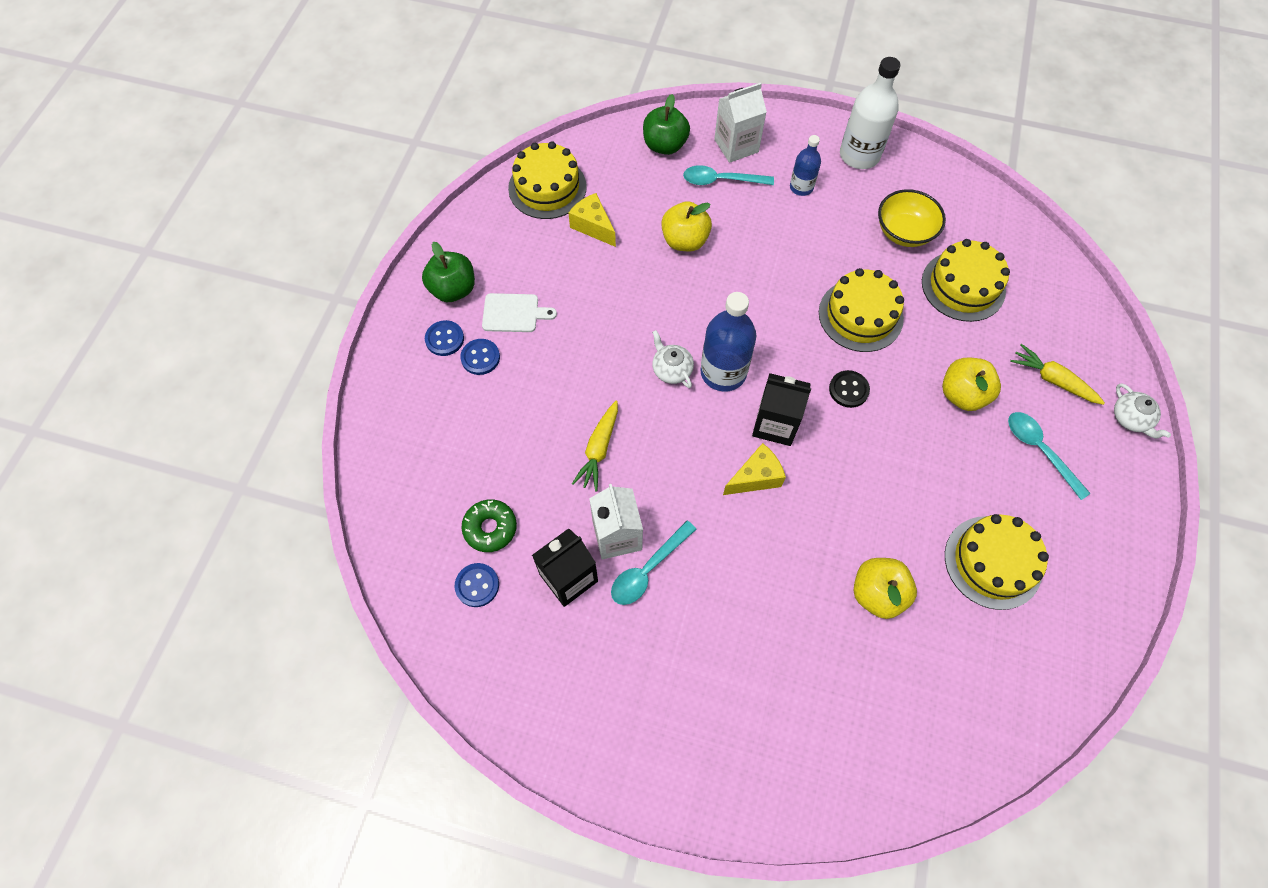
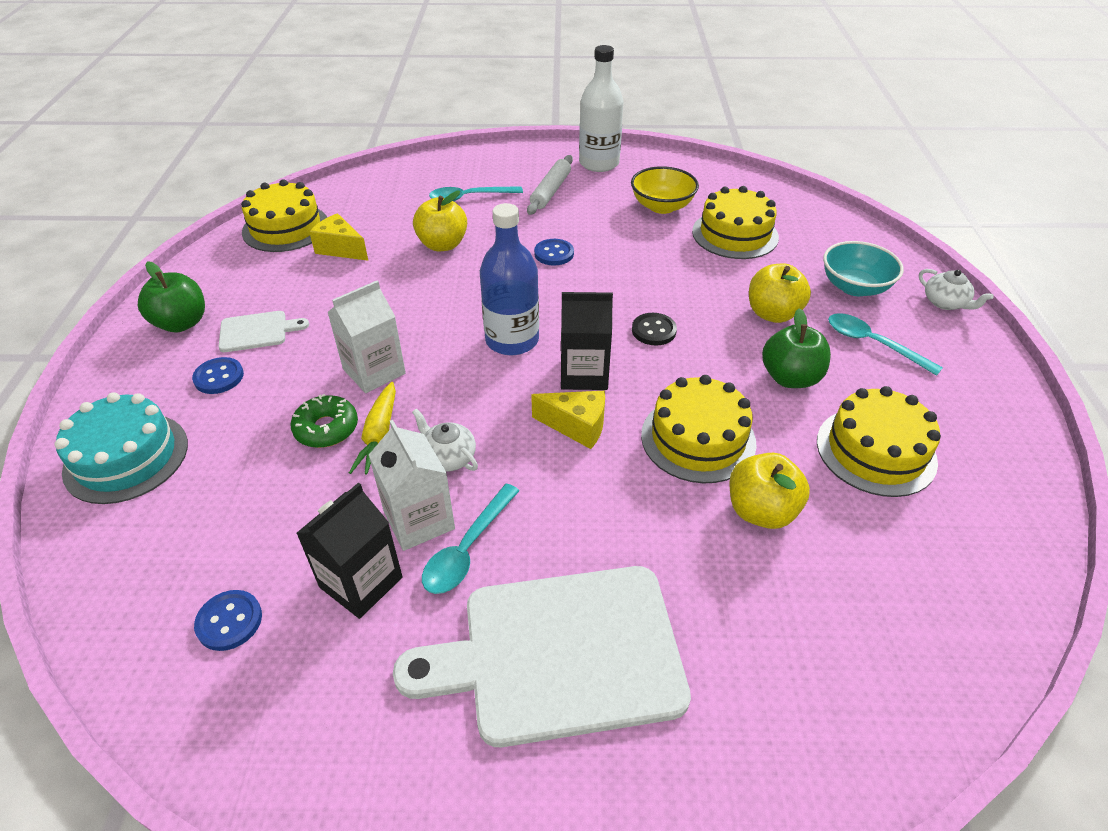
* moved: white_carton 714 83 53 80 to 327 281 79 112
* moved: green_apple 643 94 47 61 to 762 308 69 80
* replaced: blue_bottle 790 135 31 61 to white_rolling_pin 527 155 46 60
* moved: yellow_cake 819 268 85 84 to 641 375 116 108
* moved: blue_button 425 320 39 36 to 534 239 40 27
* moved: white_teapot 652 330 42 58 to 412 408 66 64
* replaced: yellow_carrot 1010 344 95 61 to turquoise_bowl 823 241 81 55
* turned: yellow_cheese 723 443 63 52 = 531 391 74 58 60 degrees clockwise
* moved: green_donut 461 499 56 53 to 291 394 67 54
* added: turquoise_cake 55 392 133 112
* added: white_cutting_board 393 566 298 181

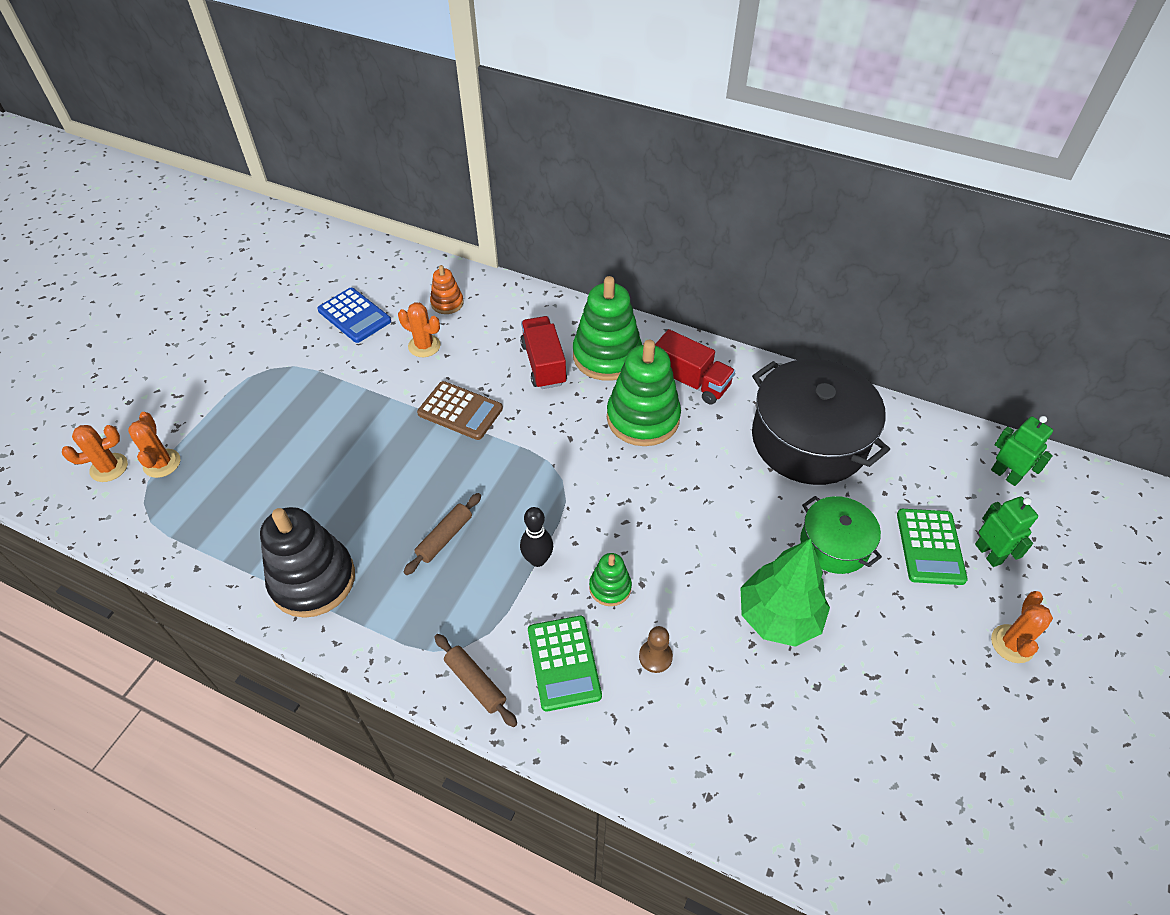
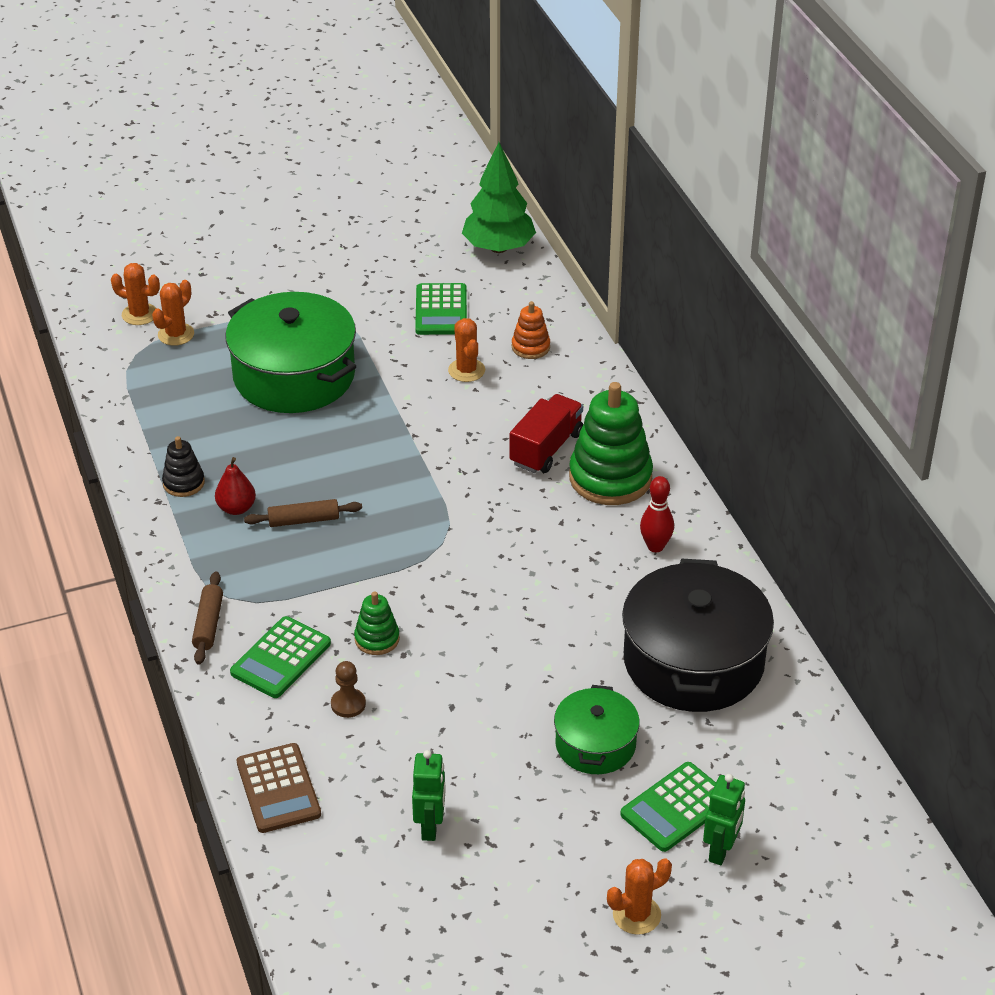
* recoloured: blue_calculator 317 288 74 55 to green_calculator 415 283 52 52
* replaced: red_truck 655 329 80 75 to red_bowling_pin 640 476 34 76
* removed: green_stacking_toy 607 340 74 106
* moved: brown_calculator 417 381 86 59 to 237 743 84 90
* moved: green_robot 991 416 62 70 to 412 750 34 91
* resized: black_stacking_toy 260 507 95 111 = 162 436 43 61 x0.50
* removed: black_bowling_pin 520 507 33 60
* moved: green_tree 741 538 89 109 to 462 142 74 111
* added: green_pot 225 292 132 121
* added: red_pear 215 457 41 58

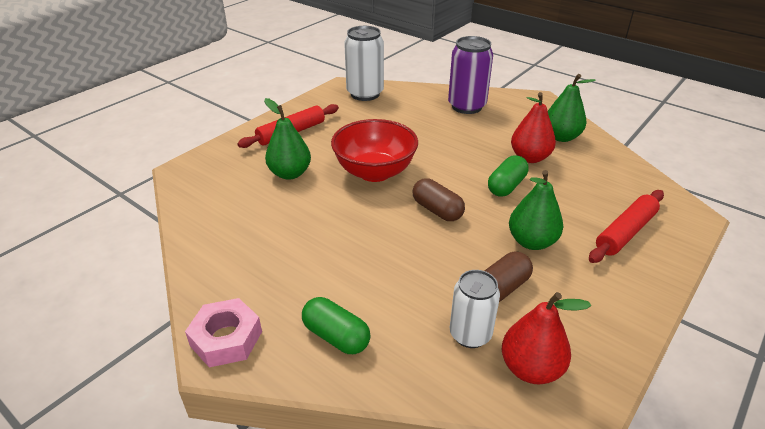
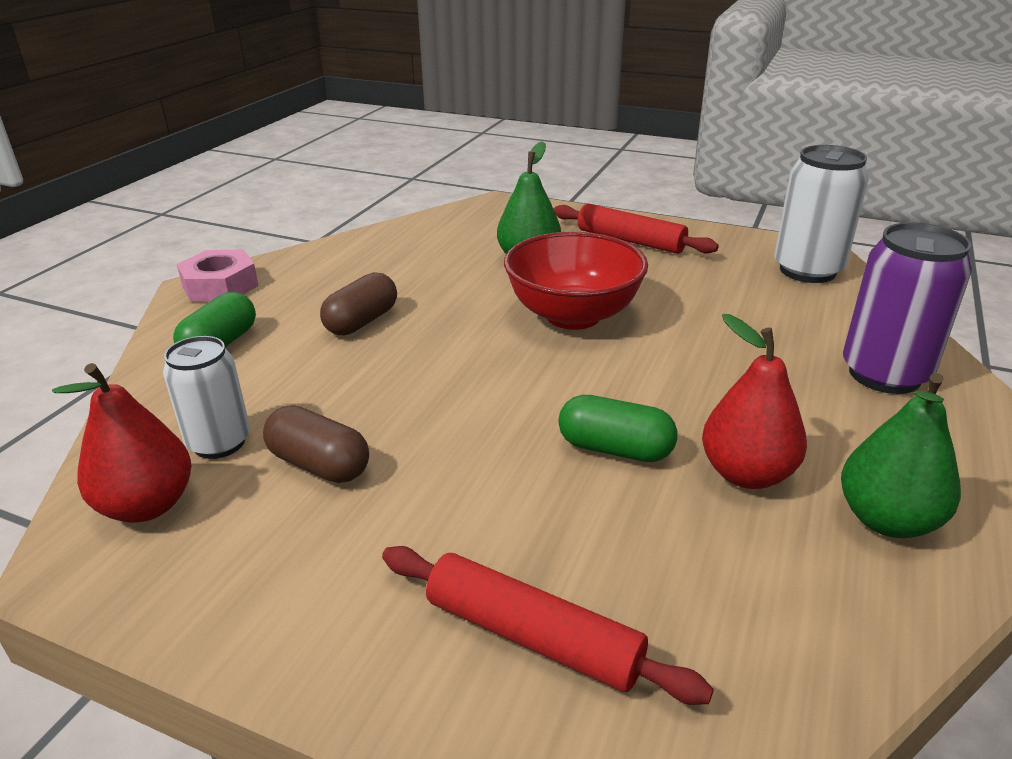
* removed: green_pear 509 170 54 80
* moved: brown_capsule 413 178 52 43 to 320 272 77 63

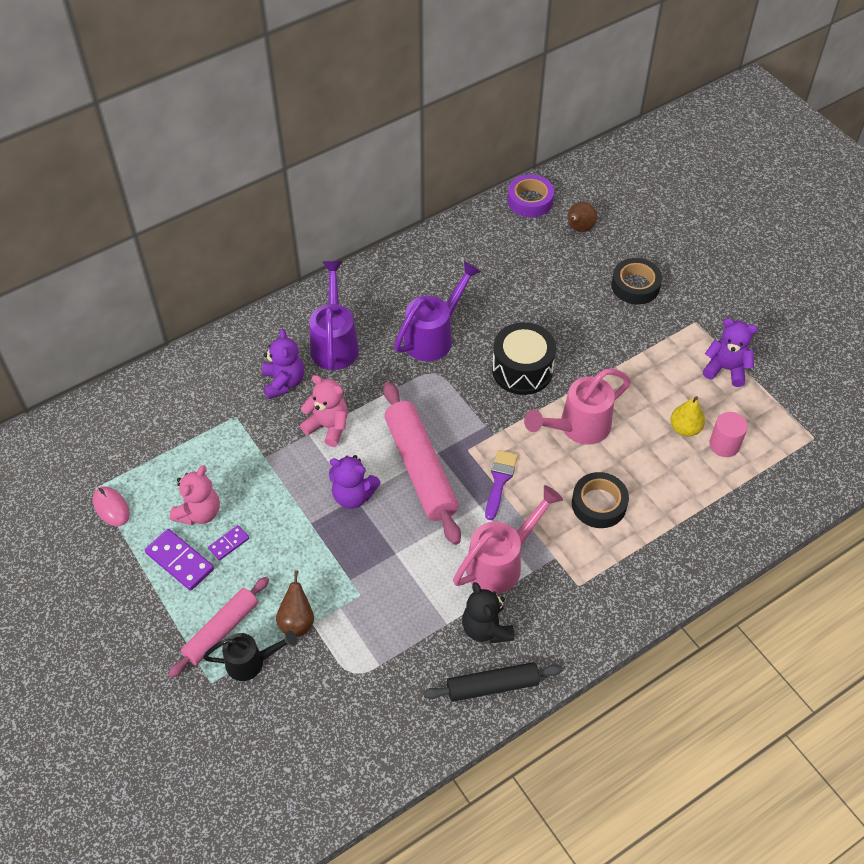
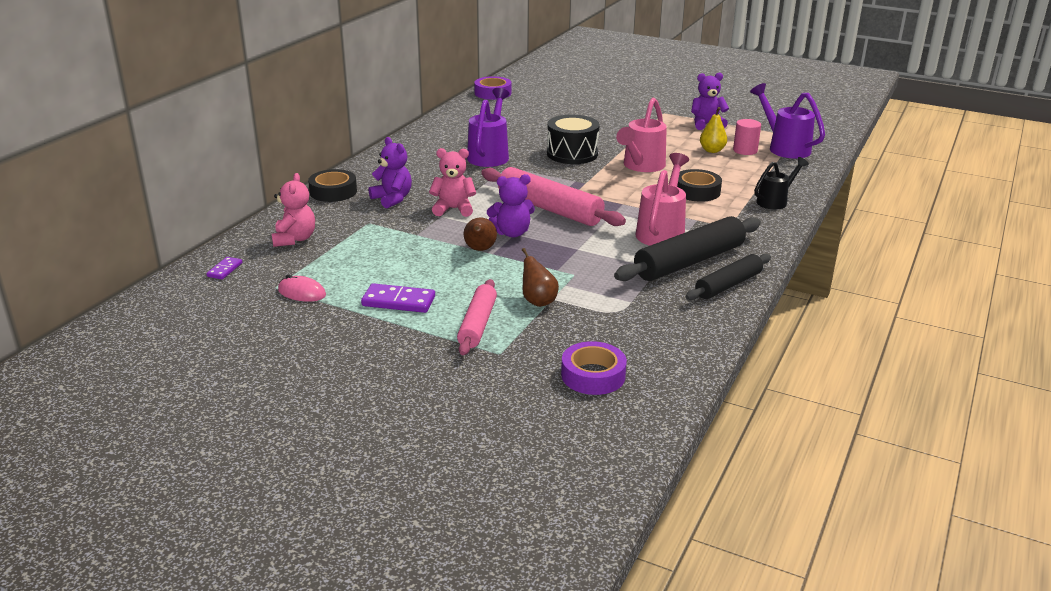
* moved: brown_pear 567 202 30 30 to 463 217 34 34
* moved: black_tape 611 258 51 47 to 308 169 49 33
* moved: purple_watering_can 309 261 50 109 to 750 83 75 76
* removed: purple_brush 485 450 33 70
* moved: pink_teddy_bear 170 465 50 60 to 272 173 43 74
* moved: purple_domino 208 525 41 35 to 206 257 36 22
* replaced: black_teddy_bear 462 582 53 61 to black_rolling_pin 614 216 147 65
* moved: black_watering_can 203 630 95 51 to 754 157 55 53
* added: purple_tape 561 341 66 54

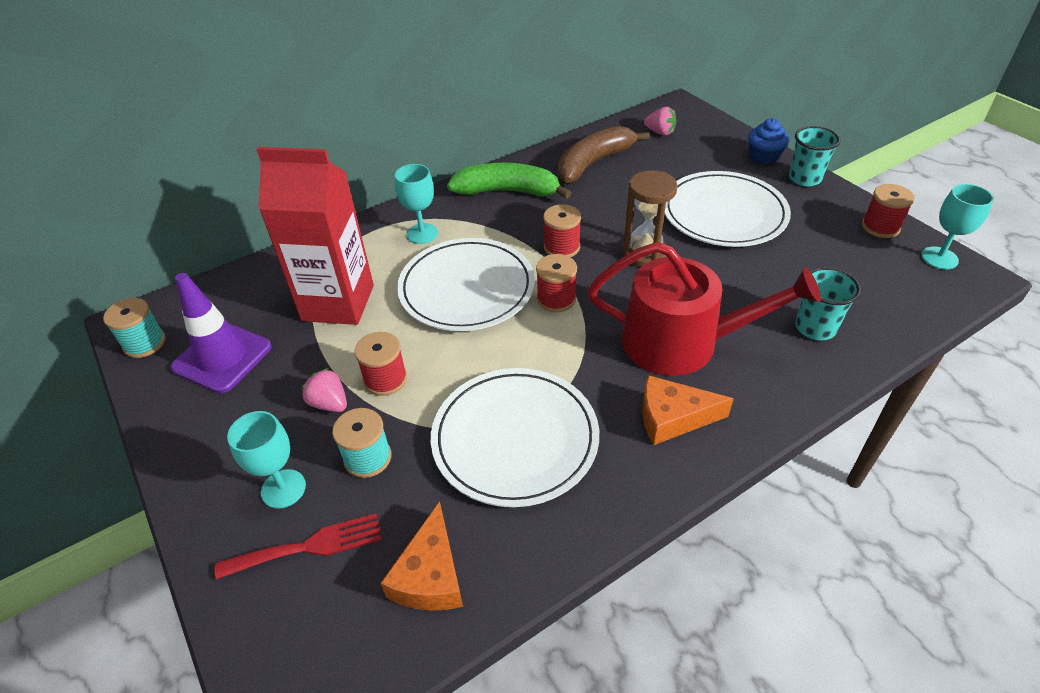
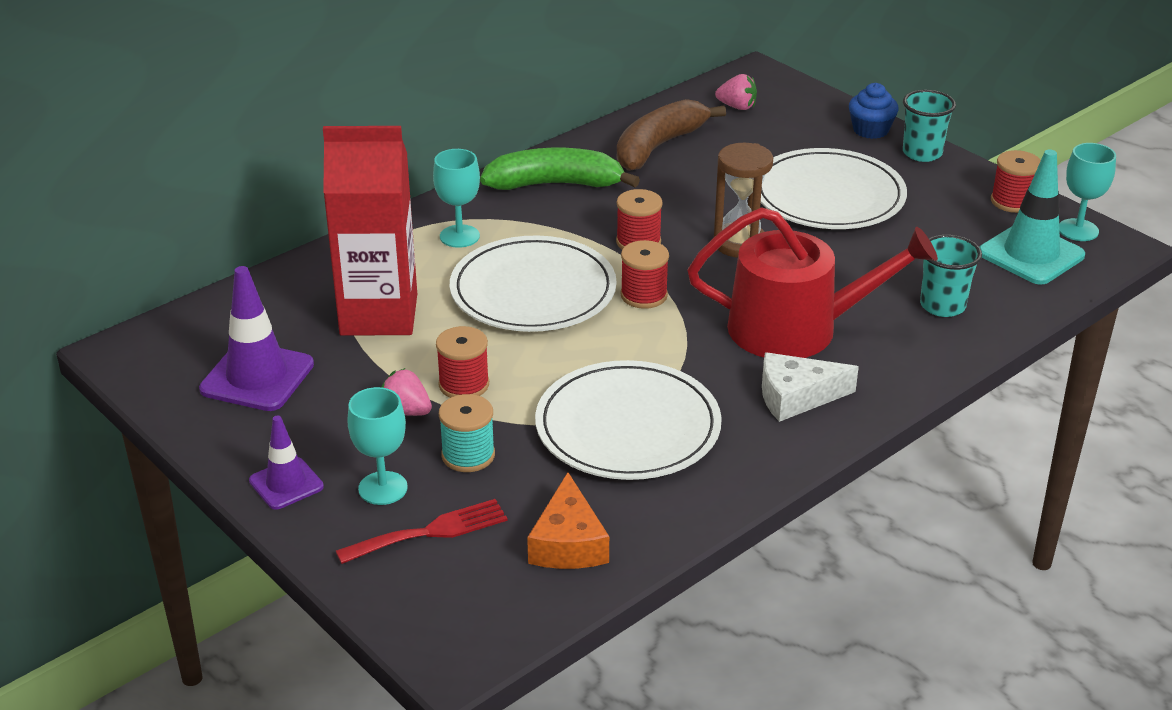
* removed: turquoise_spool 103 298 63 60
* recoloured: orange_cheese 642 375 92 70 to white_cheese 762 352 97 70
* added: turquoise_traffic_cone 979 149 106 136
* added: purple_traffic_cone 249 416 75 94

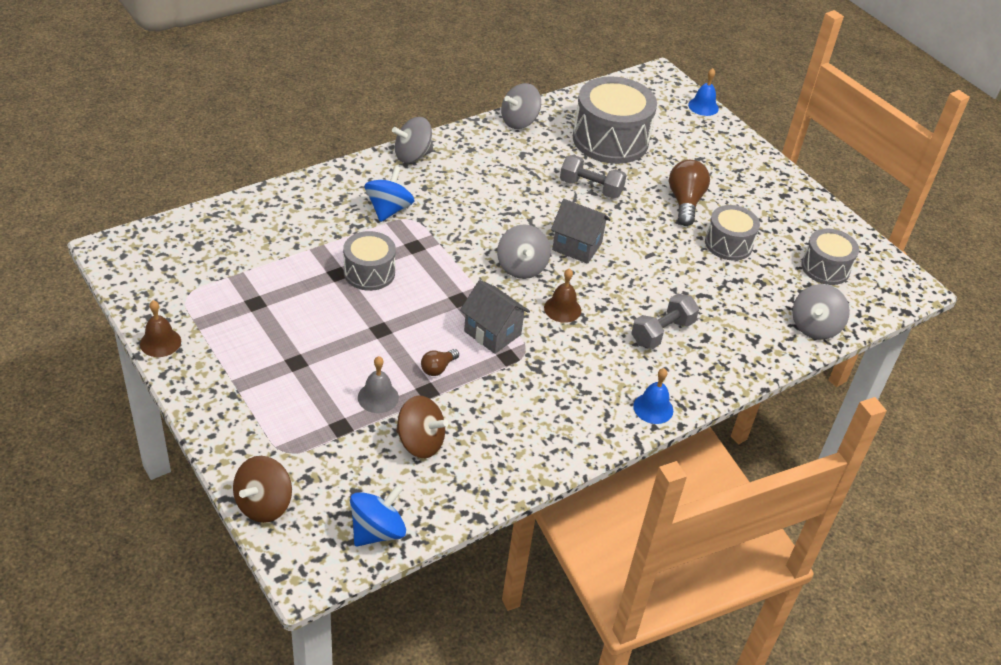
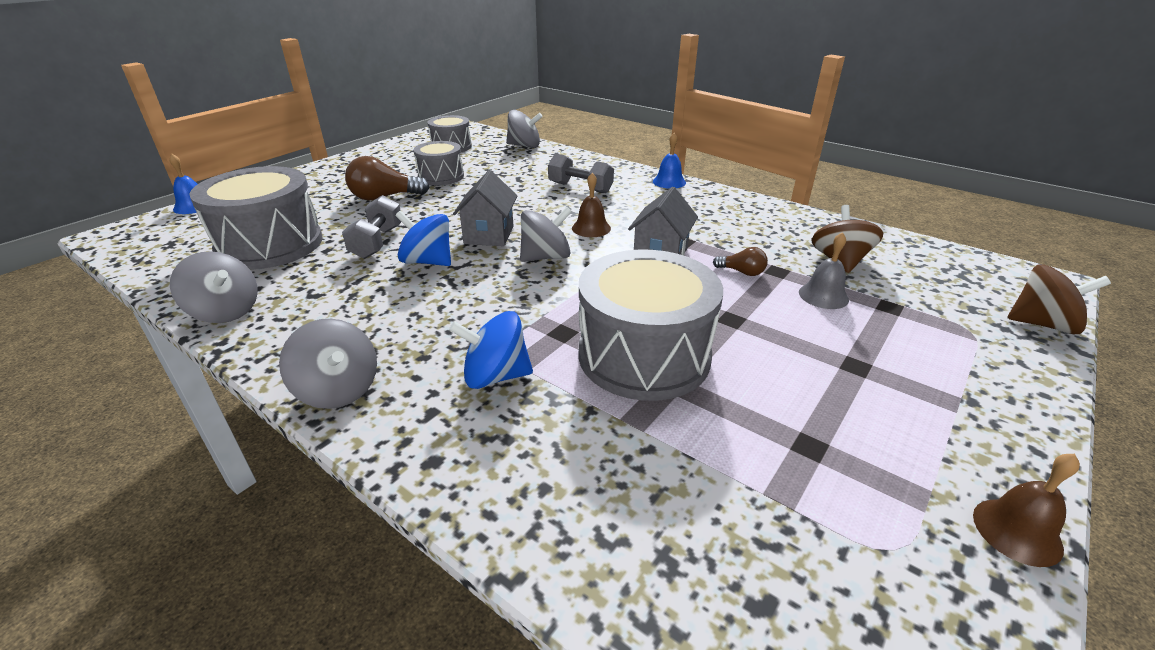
* resized: grey_drum 343 231 53 60 = 579 250 144 151 x1.73
* moved: blue_spinning_top 350 485 56 62 to 395 211 56 55

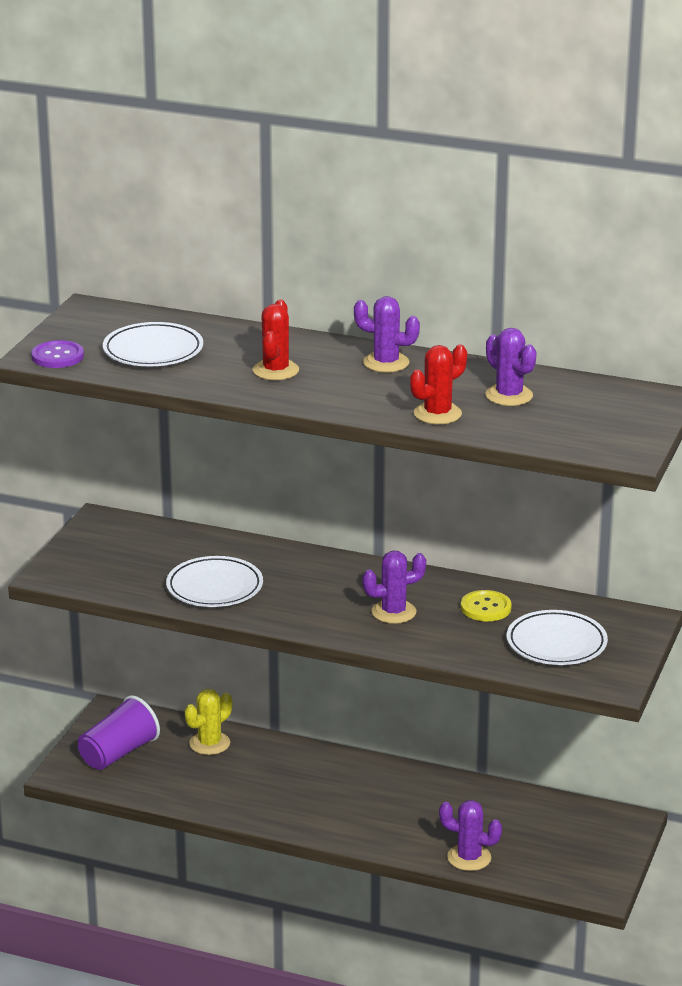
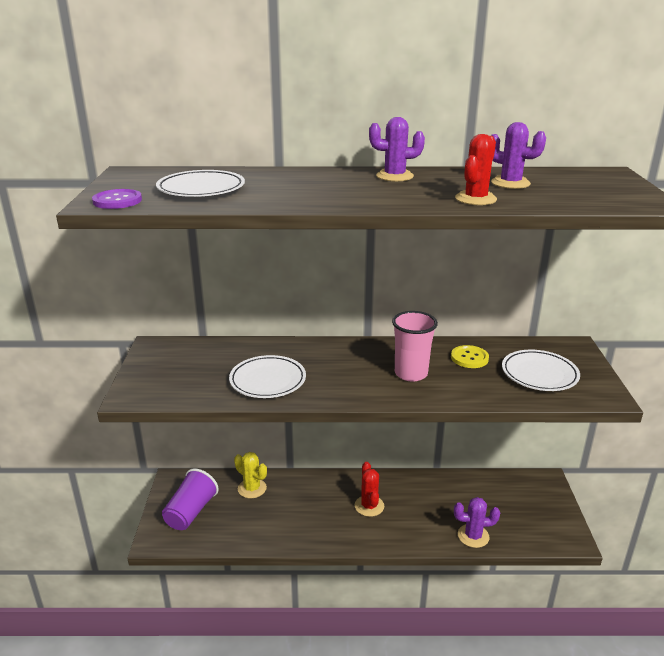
* moved: red_cactus 253 299 46 81 to 355 462 29 55
* replaced: purple_cactus 362 551 64 73 to pink_cup 392 311 46 71
* turned: yellow_cactus 185 689 47 66 = 234 452 33 46 75 degrees counterclockwise

